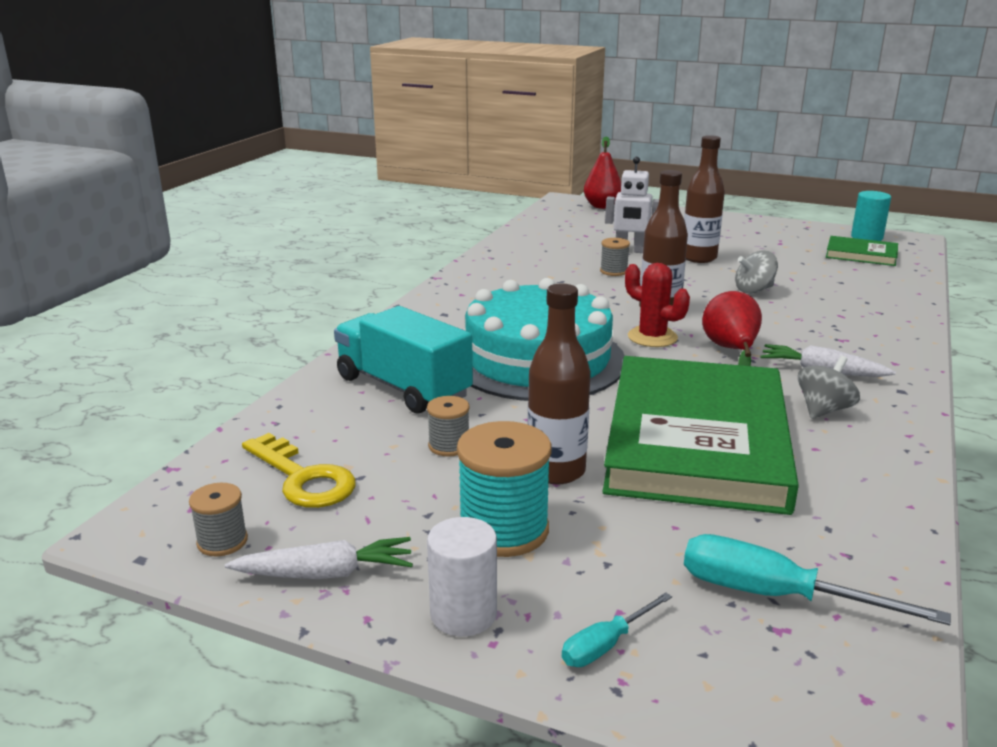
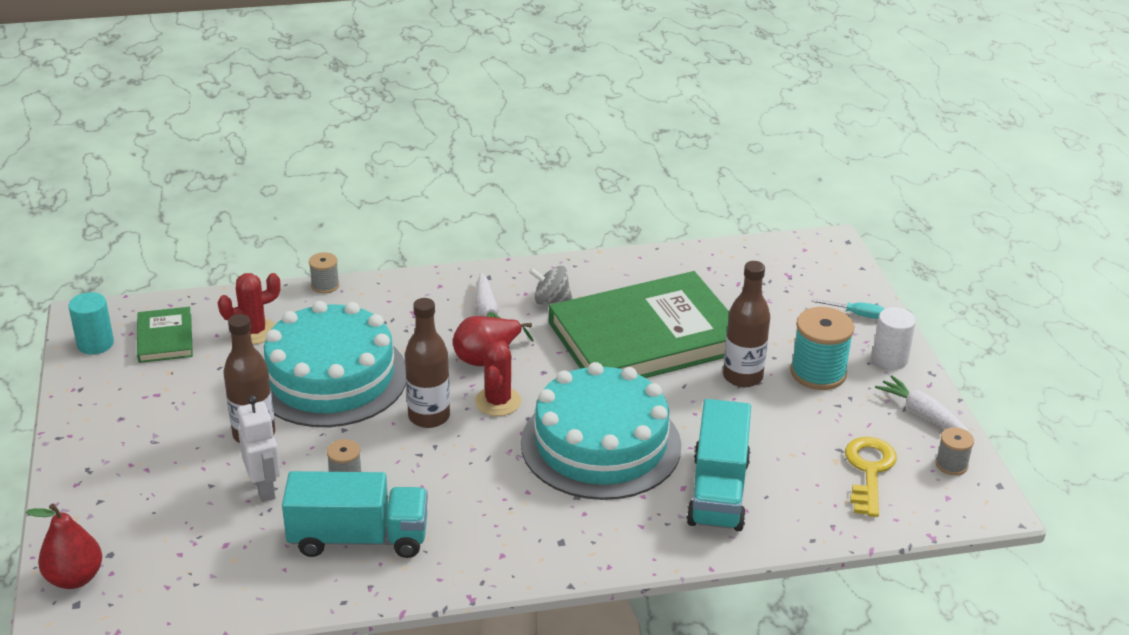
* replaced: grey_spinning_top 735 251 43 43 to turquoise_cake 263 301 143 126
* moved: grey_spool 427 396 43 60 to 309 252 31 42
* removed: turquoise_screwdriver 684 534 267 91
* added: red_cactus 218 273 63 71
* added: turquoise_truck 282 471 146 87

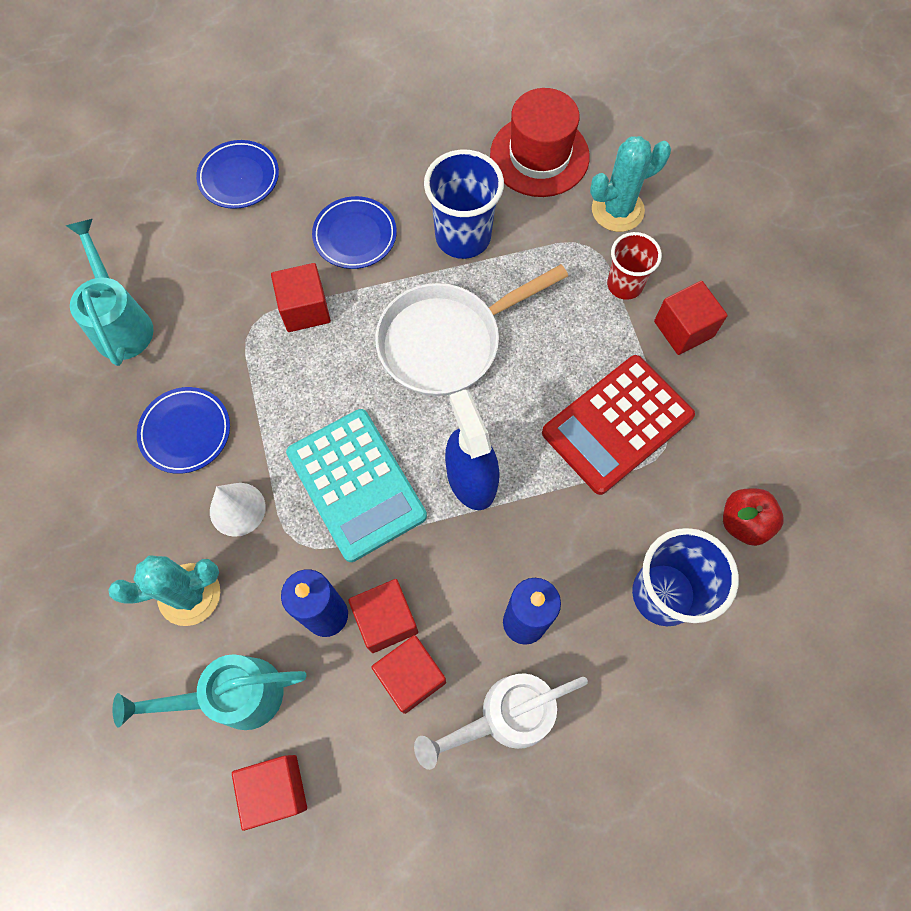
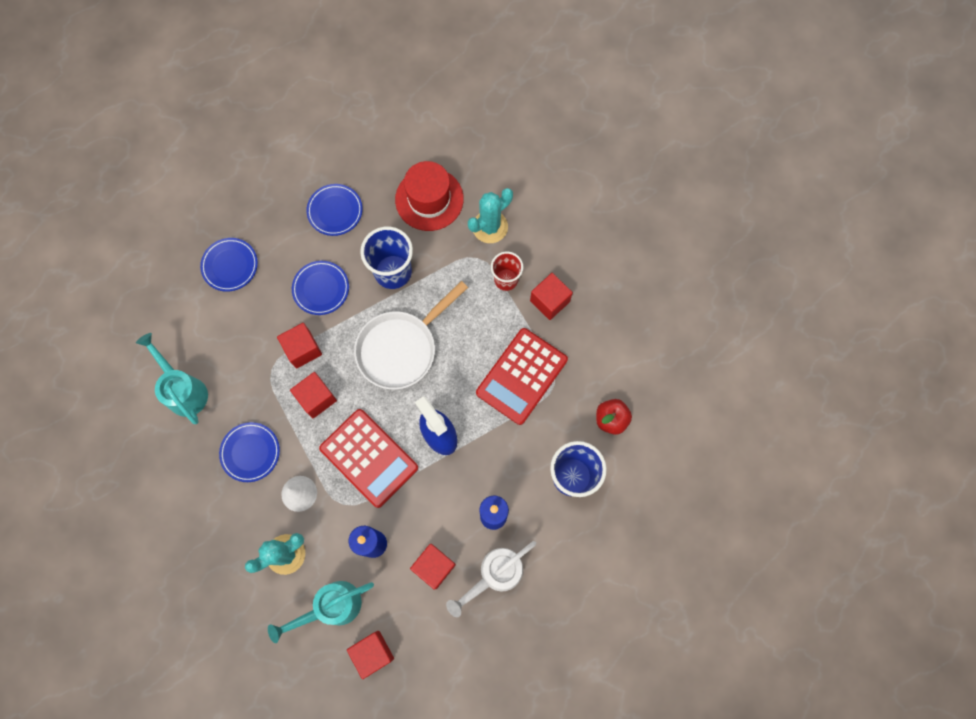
* recoloured: turquoise_calculator 286 409 141 153 to red_calculator 319 409 99 99
* moved: red_cube 348 579 70 74 to 290 372 47 46
* added: blue_plate 306 184 57 52

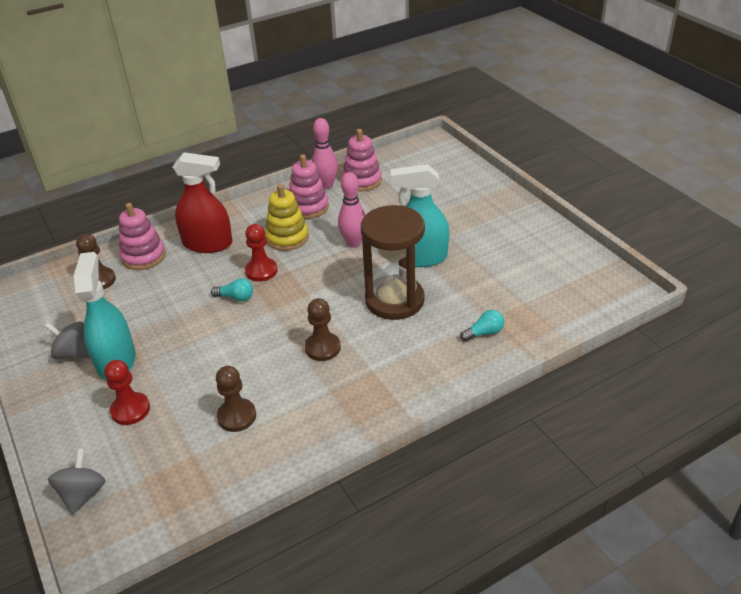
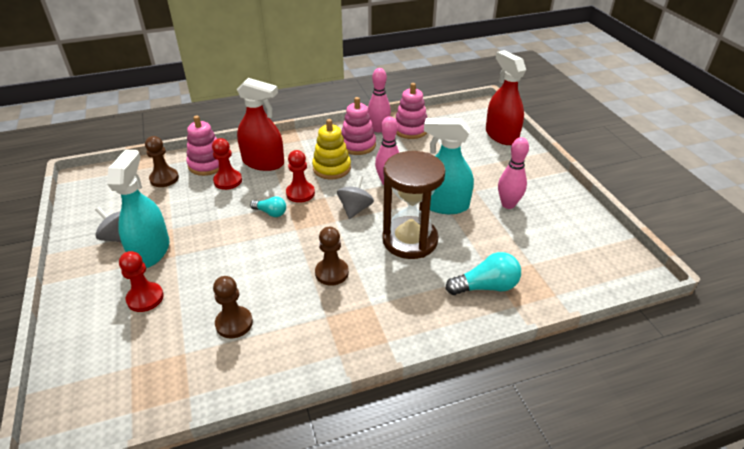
* resized: turquoise_light_bulb 460 310 44 32 = 446 252 75 43 x1.63
* moved: grey_spinning_top 48 448 57 67 to 337 176 37 43
* added: red_spray_bottle 486 50 40 95
* added: pink_bowling_pin 498 137 31 72
* added: red_pawn 212 138 30 52

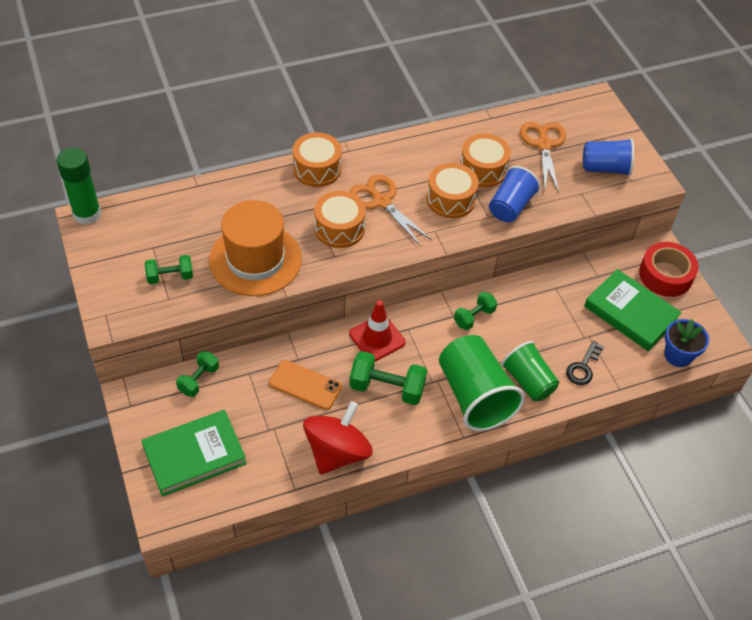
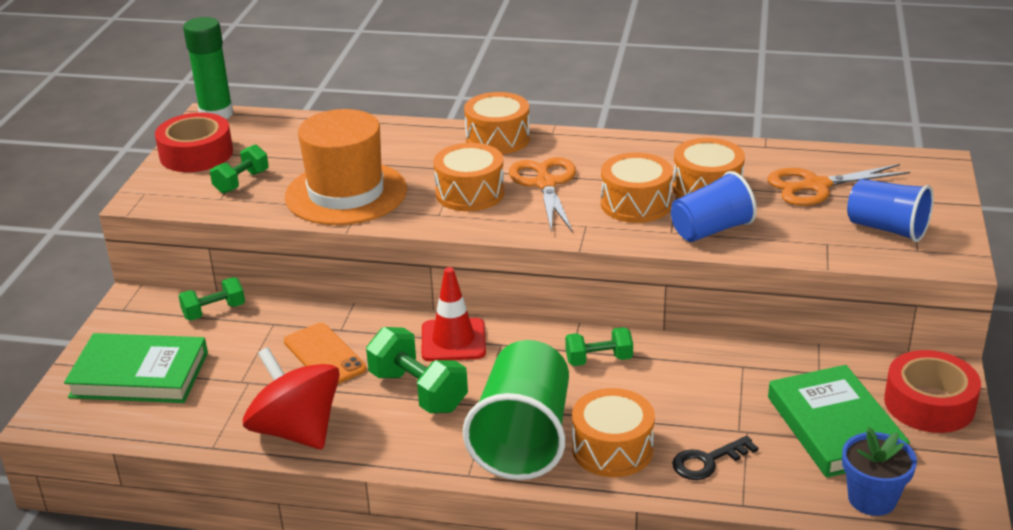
* turned: orange_scissors 520 122 46 71 = 767 164 143 42 135 degrees counterclockwise
* turned: green_dumbbell 145 255 48 29 = 210 144 59 50 75 degrees counterclockwise
* replaced: green_cup 501 341 58 60 to orange_drum 572 388 83 89
* turned: red_spinning_top 303 401 70 74 = 243 347 97 102 105 degrees counterclockwise
* added: red_tape 155 113 78 59

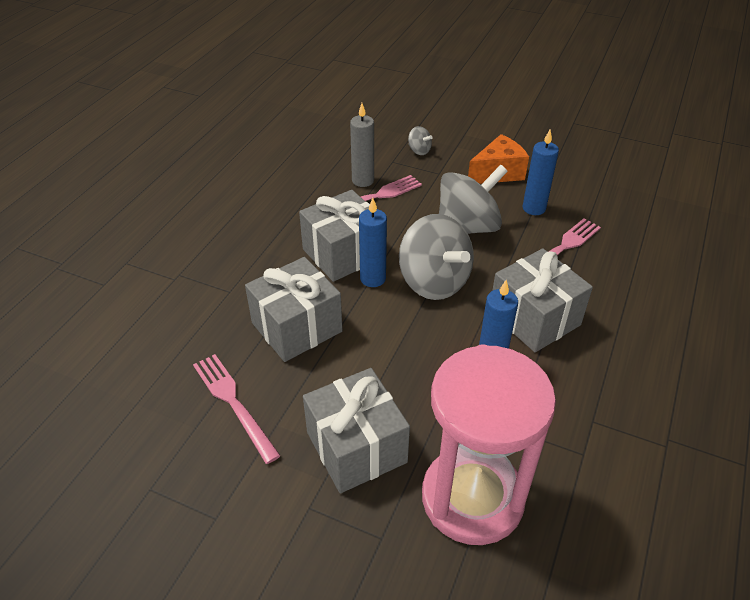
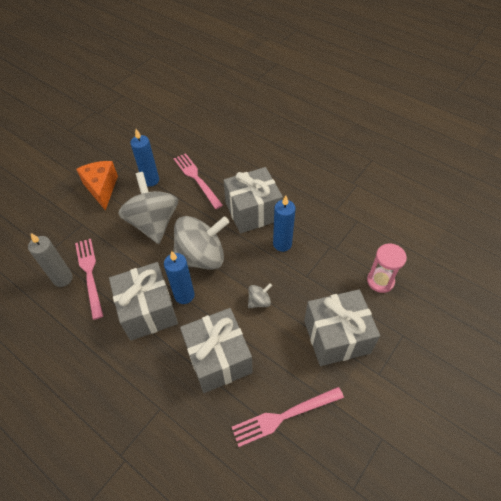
* moved: grey_spinning_top 408 126 25 29 to 248 283 24 25
* resized: pink_hourglass 422 344 134 201 = 367 244 40 49 x0.45

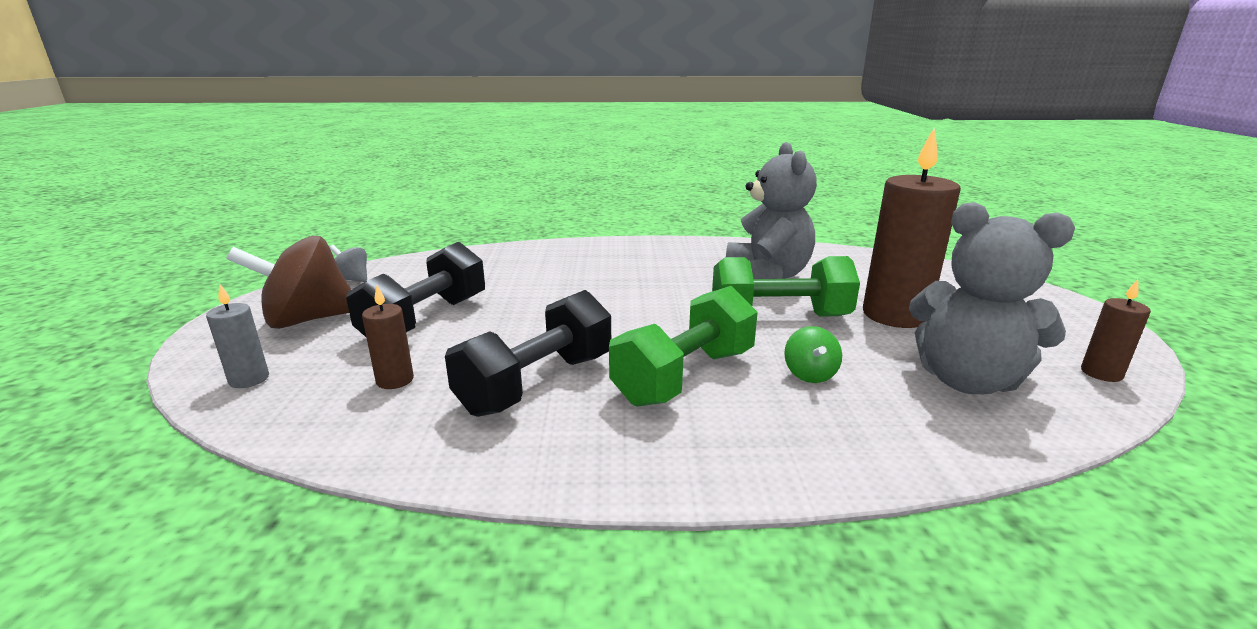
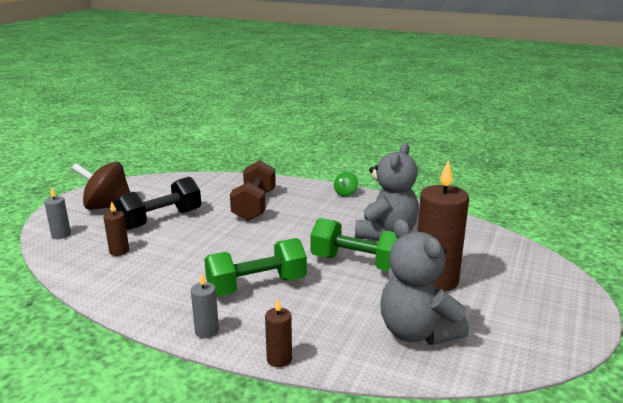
* removed: grey_spinning_top 329 245 38 37
* moved: brown_candle 1081 279 70 103 to 265 298 27 69
* removed: black_dumbbell 445 290 166 127
* moved: green_spinning_top 784 326 58 57 to 334 172 24 24
* added: brown_dumbbell 230 160 46 61
* added: grey_candle 191 273 28 65

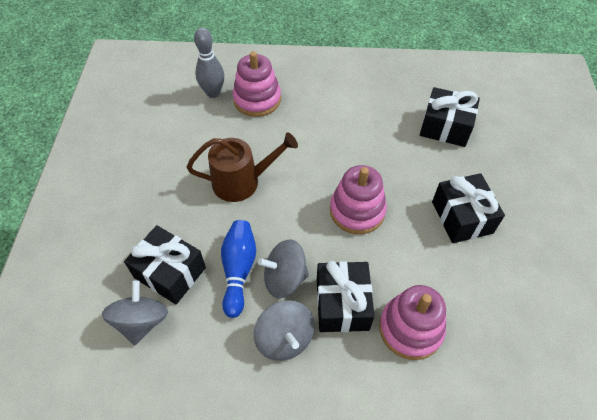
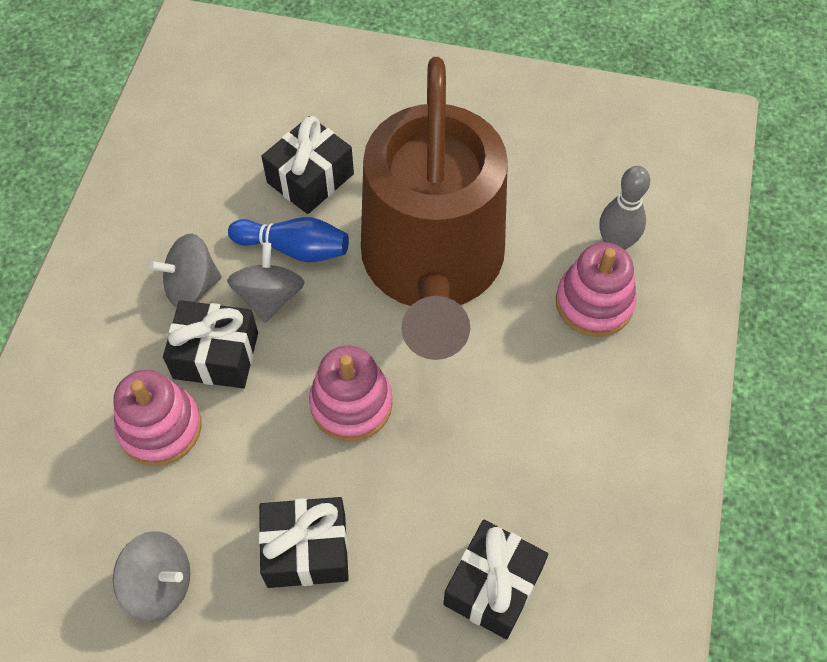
* resized: brown_watering_can 187 132 111 70 = 361 57 147 303 x2.21
* moved: grey_spinning_top 102 280 66 65 to 113 531 77 91

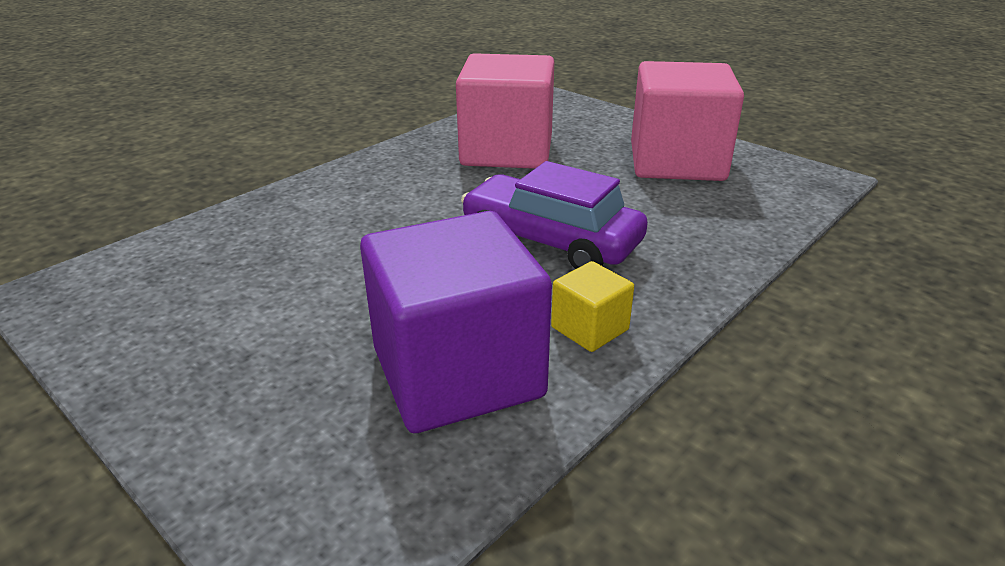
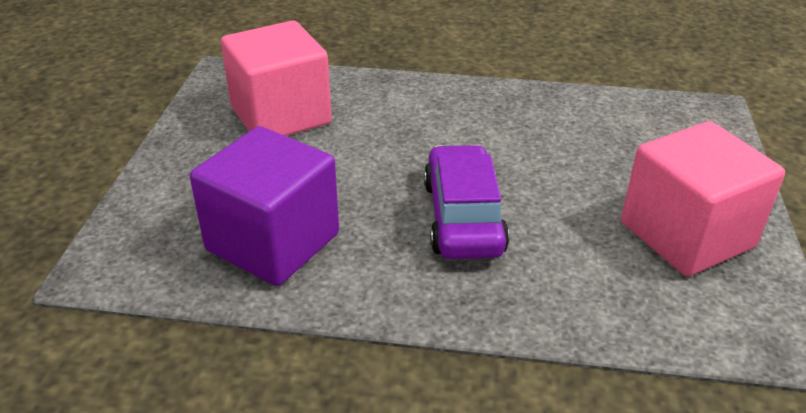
* moved: pink_cube 456 53 98 116 to 221 21 111 115
* removed: yellow_cube 551 261 83 91

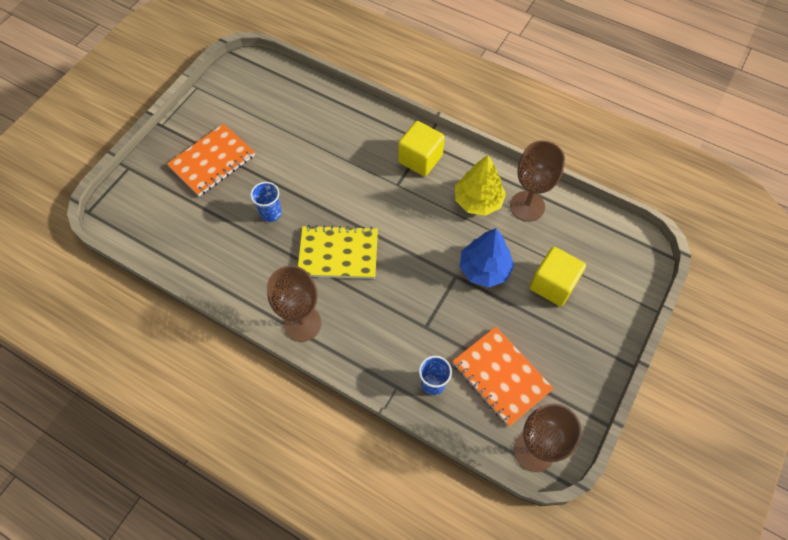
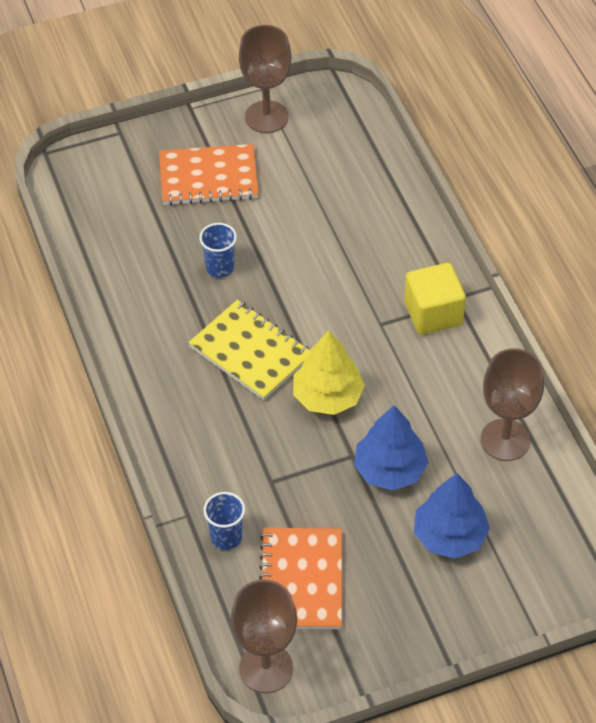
* moved: yellow_tree 455 155 51 61 to 293 330 72 85
* replaced: yellow_cube 530 247 56 59 to blue_tree 414 473 76 86
* moved: brown_goblet 267 265 54 77 to 239 25 53 108

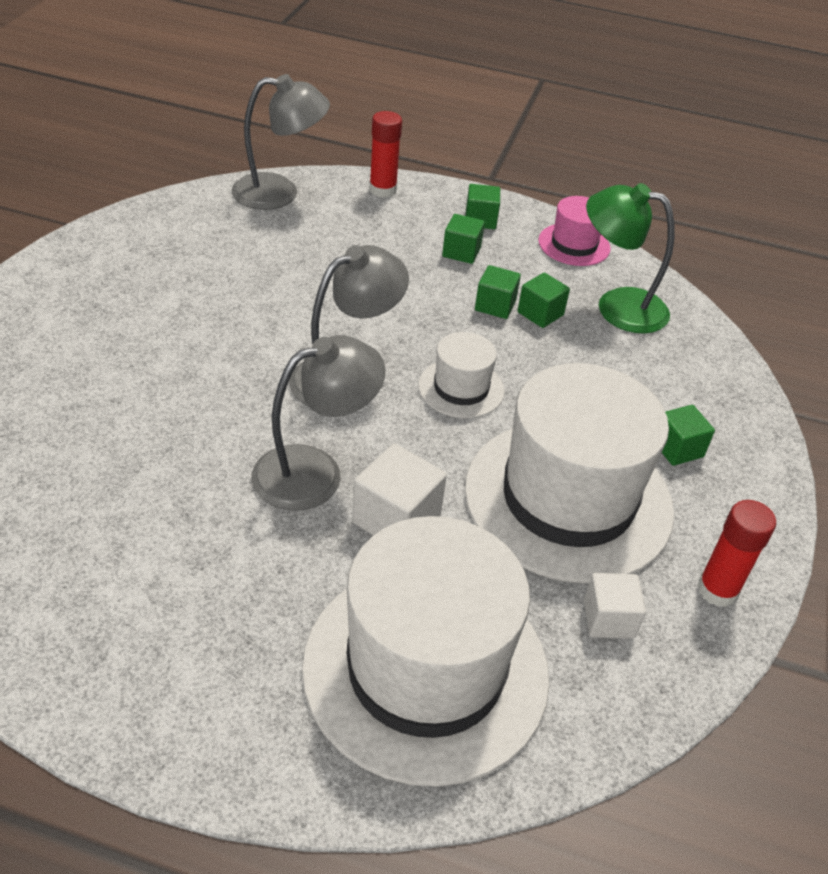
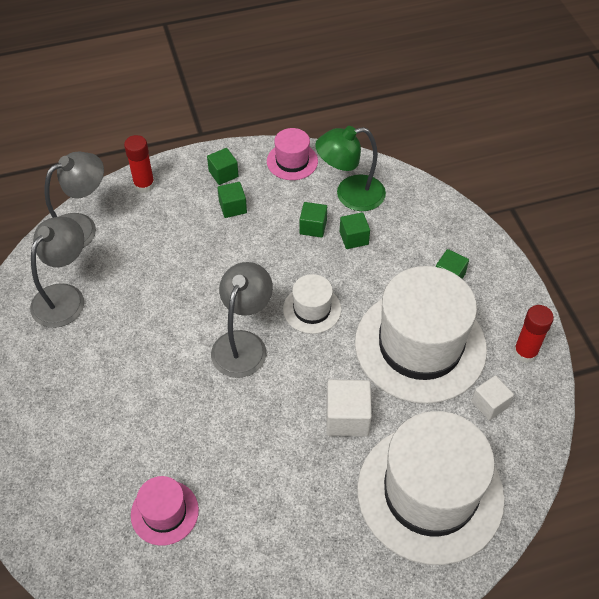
* moved: green_cube 475 265 46 54 to 340 212 30 37
* moved: grey_lamp 252 335 134 176 to 30 217 54 111
* added: pink_hat 131 476 68 70

